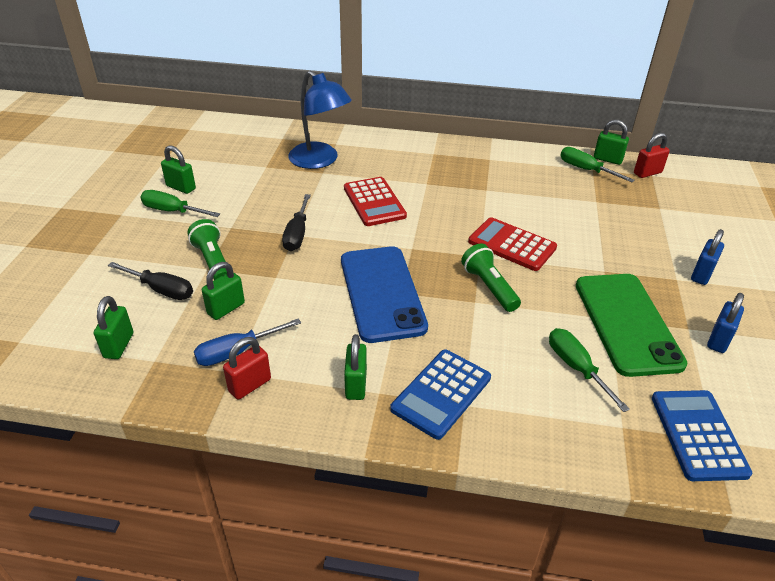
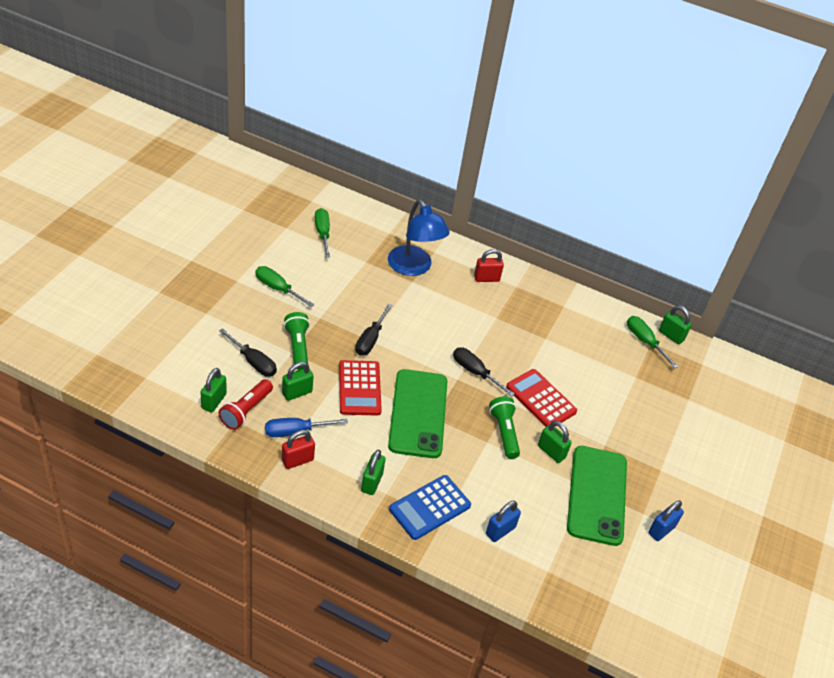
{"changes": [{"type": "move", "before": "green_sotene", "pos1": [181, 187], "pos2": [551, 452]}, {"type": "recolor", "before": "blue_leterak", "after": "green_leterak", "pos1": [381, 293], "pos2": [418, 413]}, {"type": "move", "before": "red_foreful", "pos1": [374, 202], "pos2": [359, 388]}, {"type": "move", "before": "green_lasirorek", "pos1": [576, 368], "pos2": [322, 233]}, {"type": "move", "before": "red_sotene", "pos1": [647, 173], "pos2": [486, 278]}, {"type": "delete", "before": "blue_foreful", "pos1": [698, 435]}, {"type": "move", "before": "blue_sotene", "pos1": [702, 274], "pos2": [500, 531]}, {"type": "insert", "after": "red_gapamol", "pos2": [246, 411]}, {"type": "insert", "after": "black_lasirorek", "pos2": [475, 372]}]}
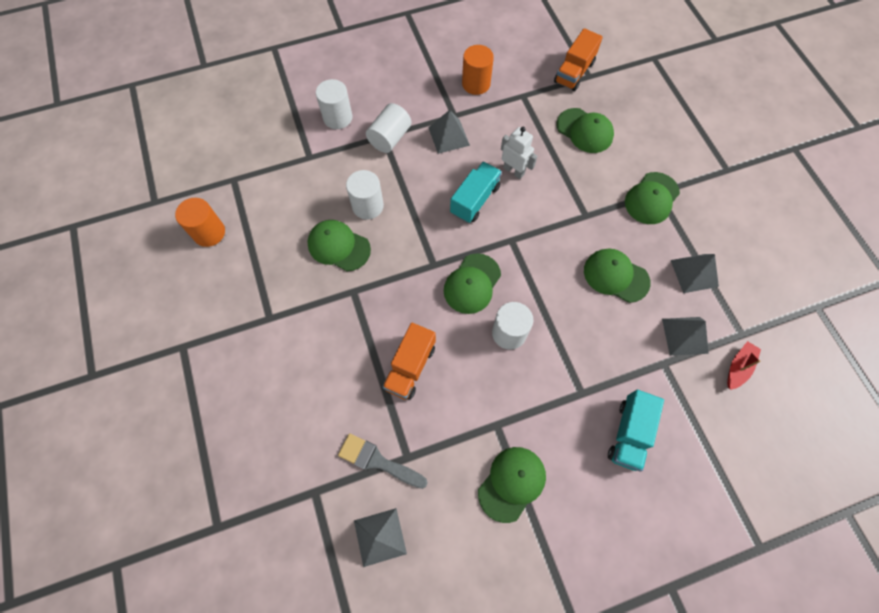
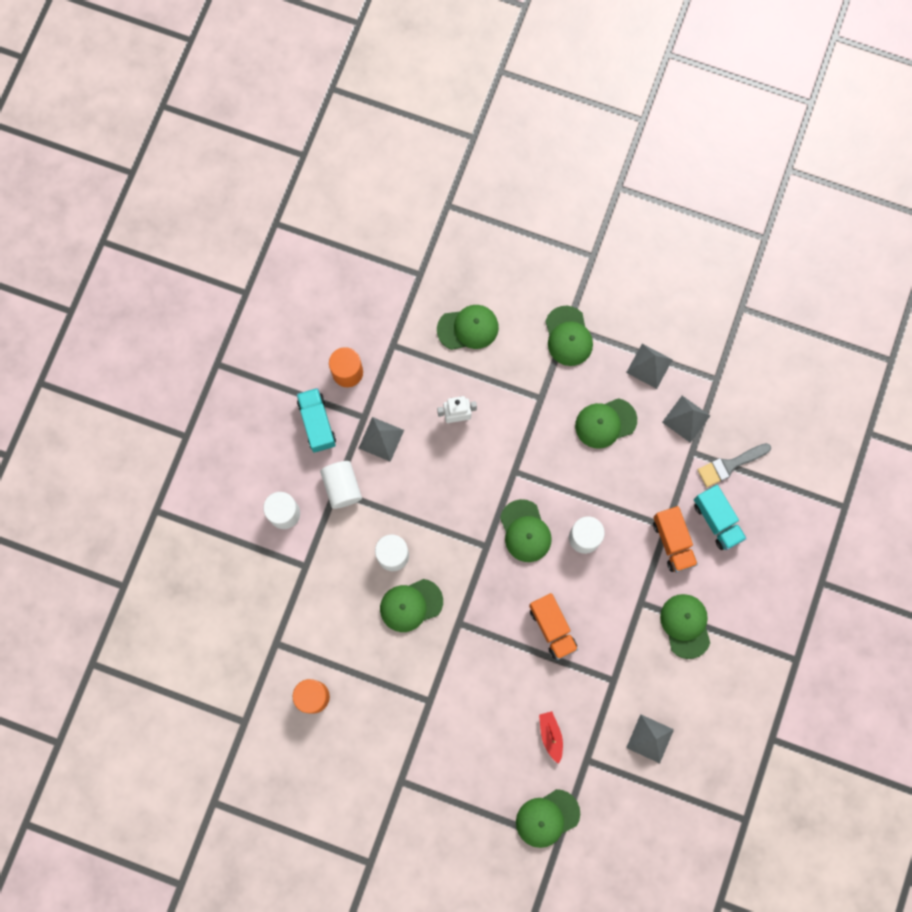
{"changes": [{"type": "move", "before": "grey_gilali", "pos1": [377, 461], "pos2": [730, 465]}, {"type": "move", "before": "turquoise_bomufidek", "pos1": [475, 200], "pos2": [317, 423]}, {"type": "move", "before": "orange_bomufidek", "pos1": [574, 72], "pos2": [673, 542]}, {"type": "move", "before": "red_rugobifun", "pos1": [738, 367], "pos2": [550, 735]}, {"type": "insert", "after": "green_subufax", "pos2": [547, 818]}]}
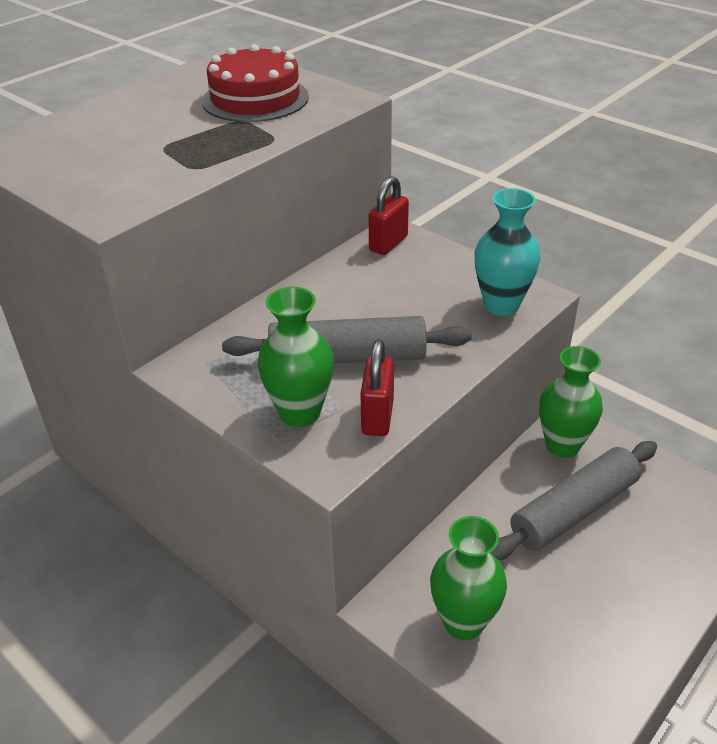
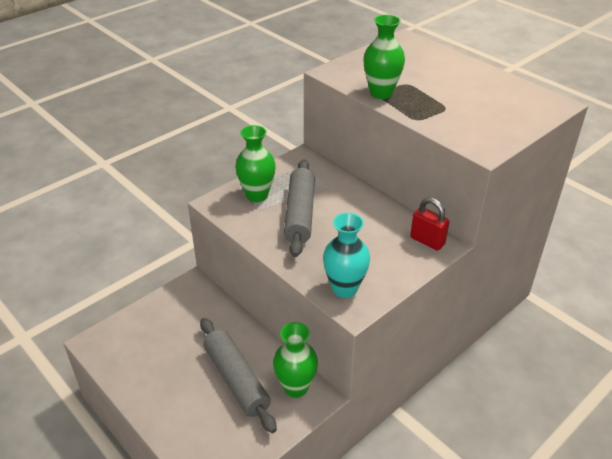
{"changes": [{"type": "delete", "before": "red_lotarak", "pos1": [255, 99]}, {"type": "delete", "before": "red_sotene", "pos1": [377, 417]}, {"type": "move", "before": "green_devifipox", "pos1": [463, 622], "pos2": [381, 93]}]}
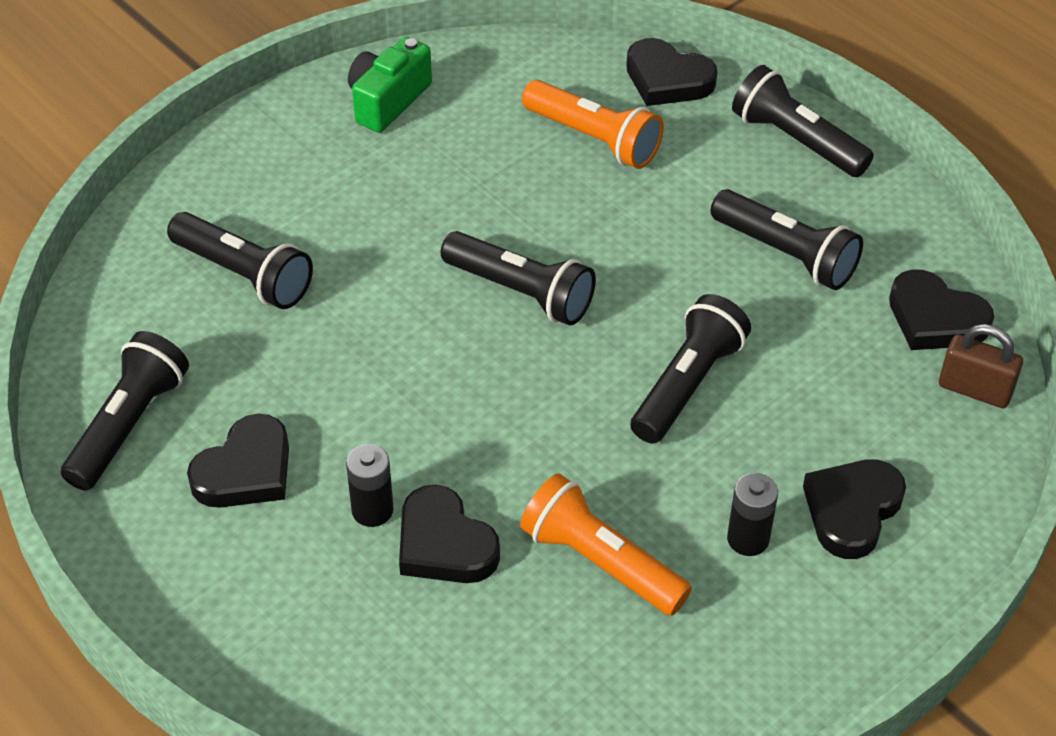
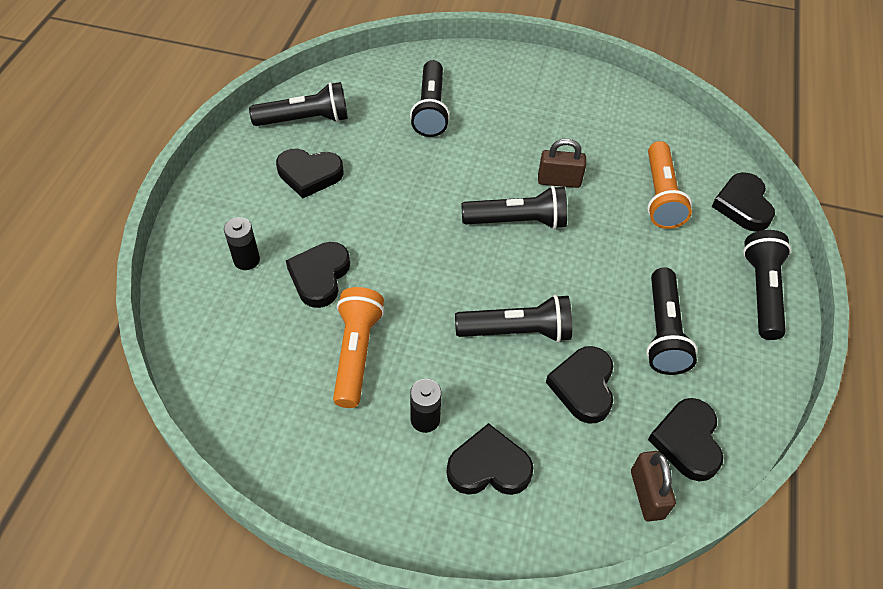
{"changes": [{"type": "move", "before": "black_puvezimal", "pos1": [372, 510], "pos2": [247, 260]}, {"type": "delete", "before": "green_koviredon", "pos1": [388, 101]}, {"type": "rotate", "before": "black_gapamol", "pos1": [521, 292], "pos2": [517, 221], "turn": -90}, {"type": "insert", "after": "brown_sotene", "pos2": [559, 181]}, {"type": "insert", "after": "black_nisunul", "pos2": [583, 386]}]}
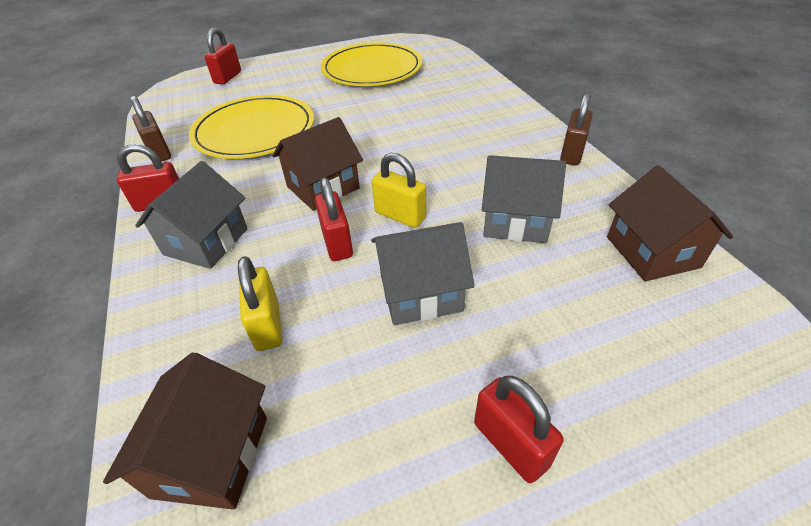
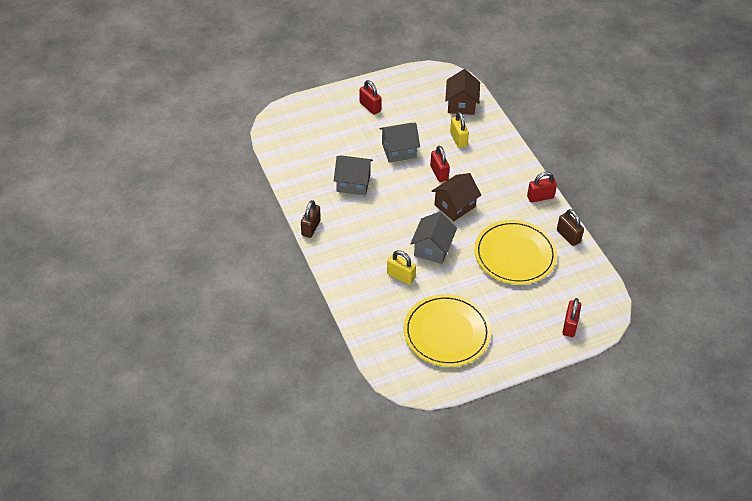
{"changes": [{"type": "move", "before": "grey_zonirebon", "pos1": [206, 241], "pos2": [432, 248]}, {"type": "move", "before": "yellow_sotene", "pos1": [400, 215], "pos2": [400, 276]}, {"type": "delete", "before": "brown_zonirebon", "pos1": [652, 252]}]}
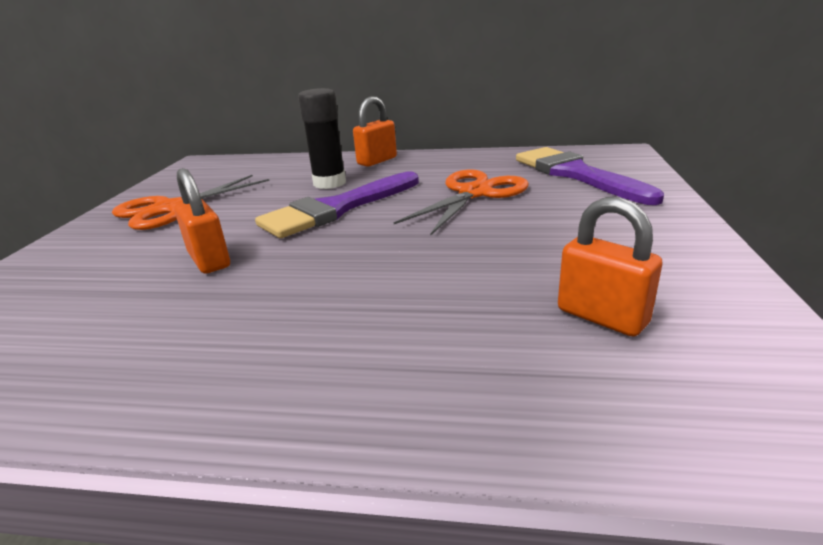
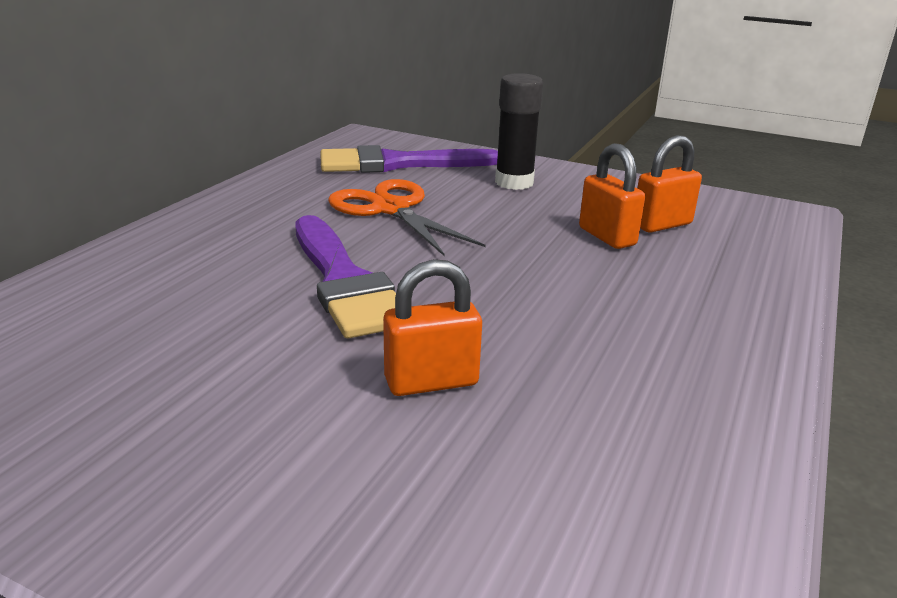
{"changes": [{"type": "delete", "before": "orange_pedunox", "pos1": [170, 208]}, {"type": "move", "before": "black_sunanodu", "pos1": [329, 183], "pos2": [514, 182]}, {"type": "move", "before": "orange_sotene", "pos1": [377, 161], "pos2": [607, 236]}]}
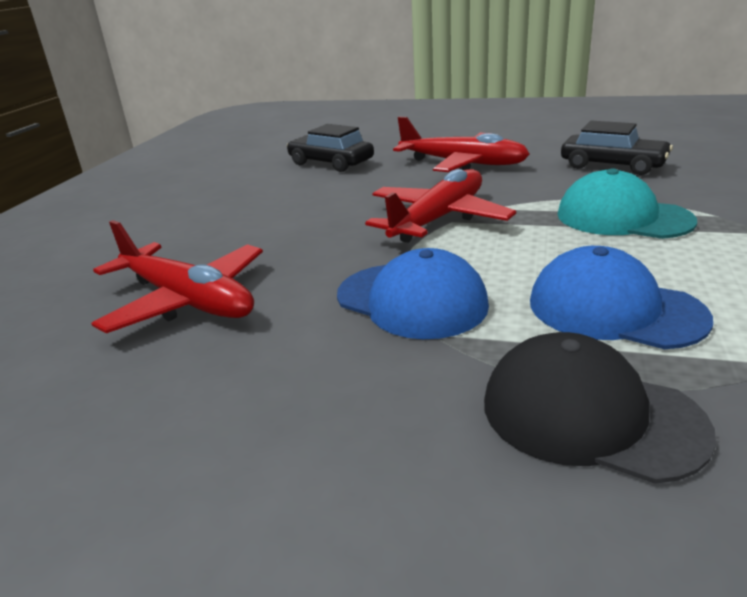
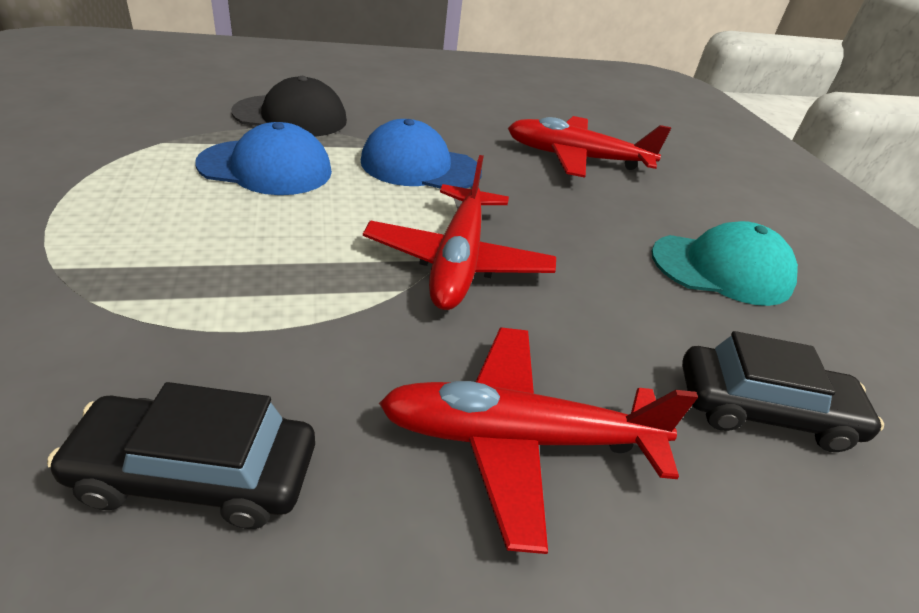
{"changes": [{"type": "move", "before": "turquoise_subufax", "pos1": [623, 217], "pos2": [721, 269]}]}
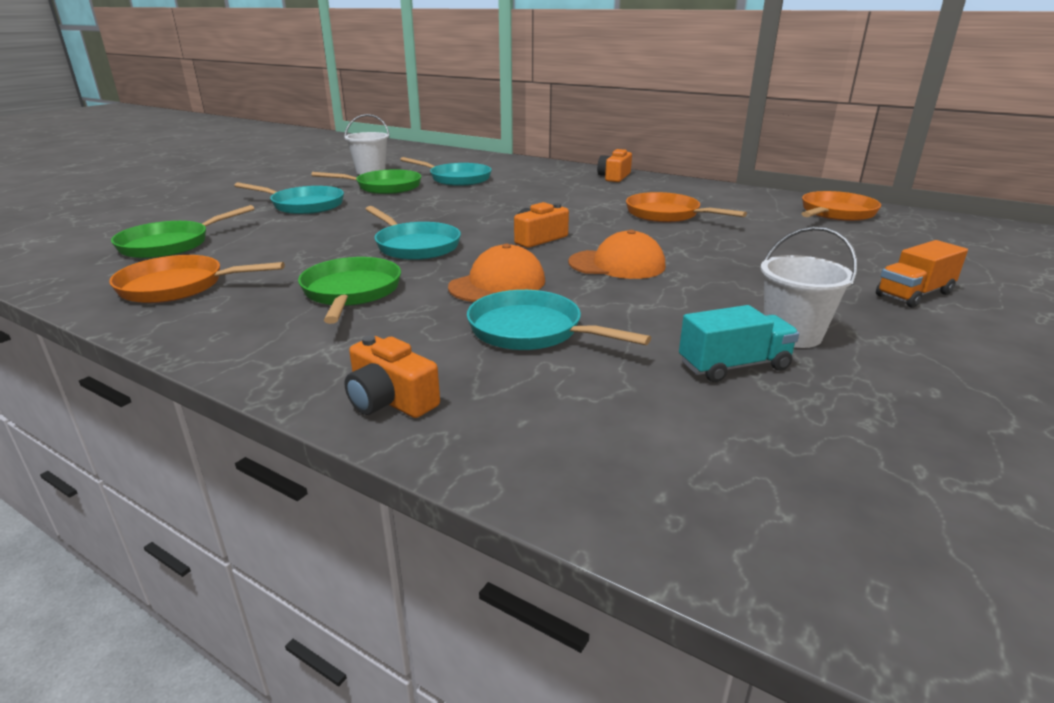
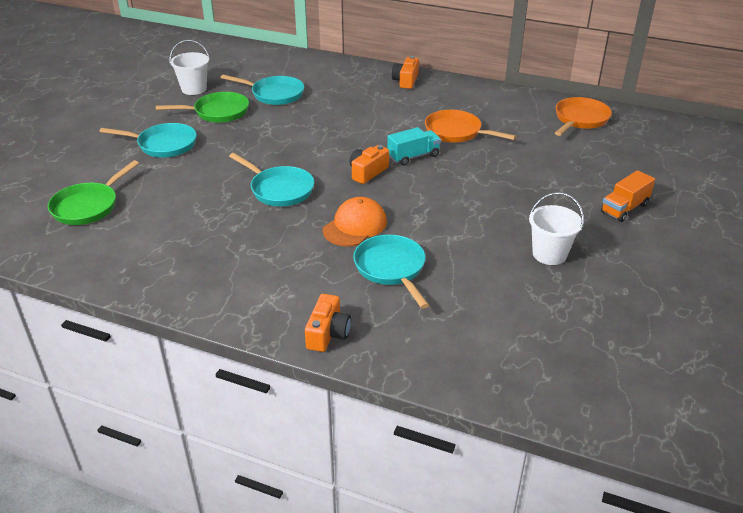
{"changes": [{"type": "delete", "before": "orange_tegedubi", "pos1": [178, 287]}, {"type": "delete", "before": "green_tegedubi", "pos1": [351, 292]}, {"type": "rotate", "before": "orange_koviredon", "pos1": [390, 400], "pos2": [328, 333], "turn": -105}, {"type": "rotate", "before": "turquoise_tegedubi", "pos1": [531, 331], "pos2": [391, 268], "turn": 45}, {"type": "delete", "before": "orange_subufax", "pos1": [617, 264]}, {"type": "move", "before": "turquoise_bomufidek", "pos1": [734, 366], "pos2": [413, 156]}]}
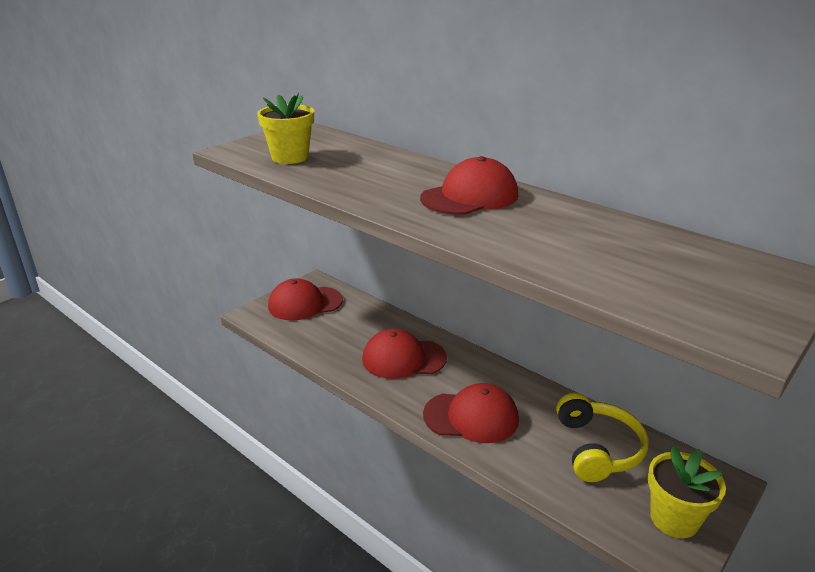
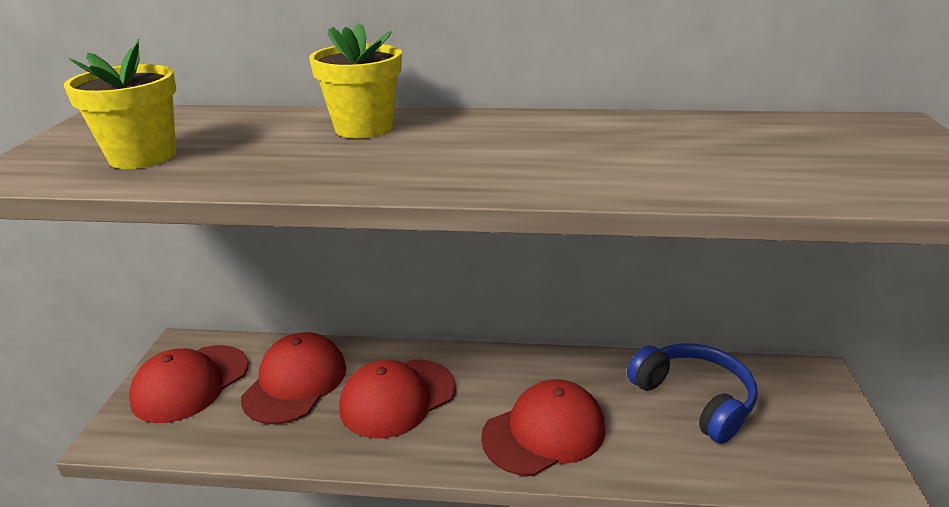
{"changes": [{"type": "move", "before": "red_subufax", "pos1": [470, 197], "pos2": [295, 382]}, {"type": "recolor", "before": "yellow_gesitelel", "after": "blue_gesitelel", "pos1": [597, 448], "pos2": [694, 399]}, {"type": "move", "before": "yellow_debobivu", "pos1": [674, 519], "pos2": [363, 128]}]}
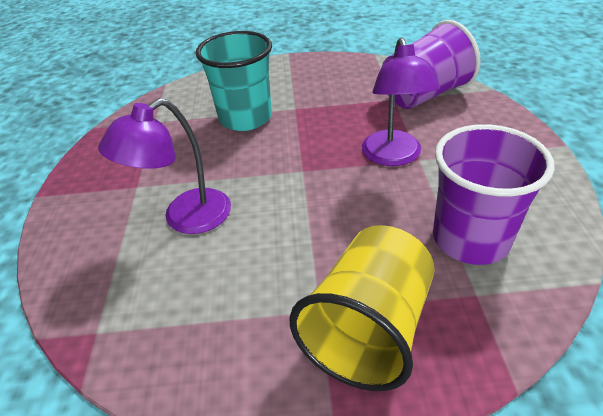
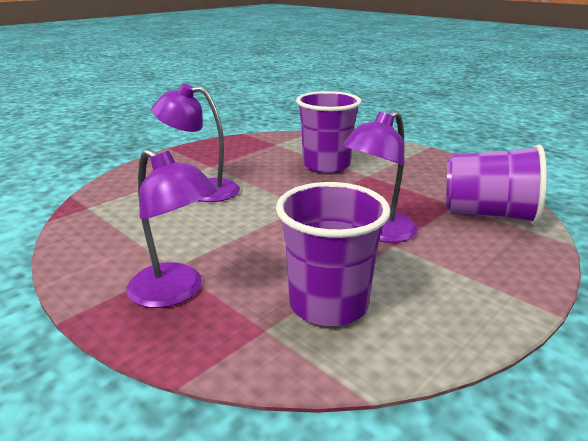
{"changes": [{"type": "recolor", "before": "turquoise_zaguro", "after": "purple_zaguro", "pos1": [245, 118], "pos2": [326, 165]}, {"type": "replace", "before": "yellow_zaguro", "after": "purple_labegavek", "pos1": [368, 329], "pos2": [175, 292]}]}
